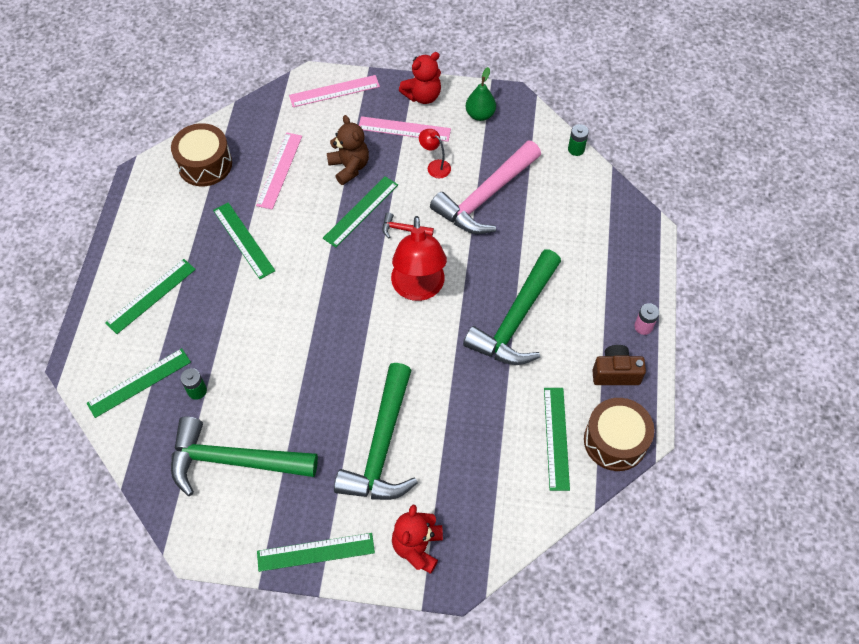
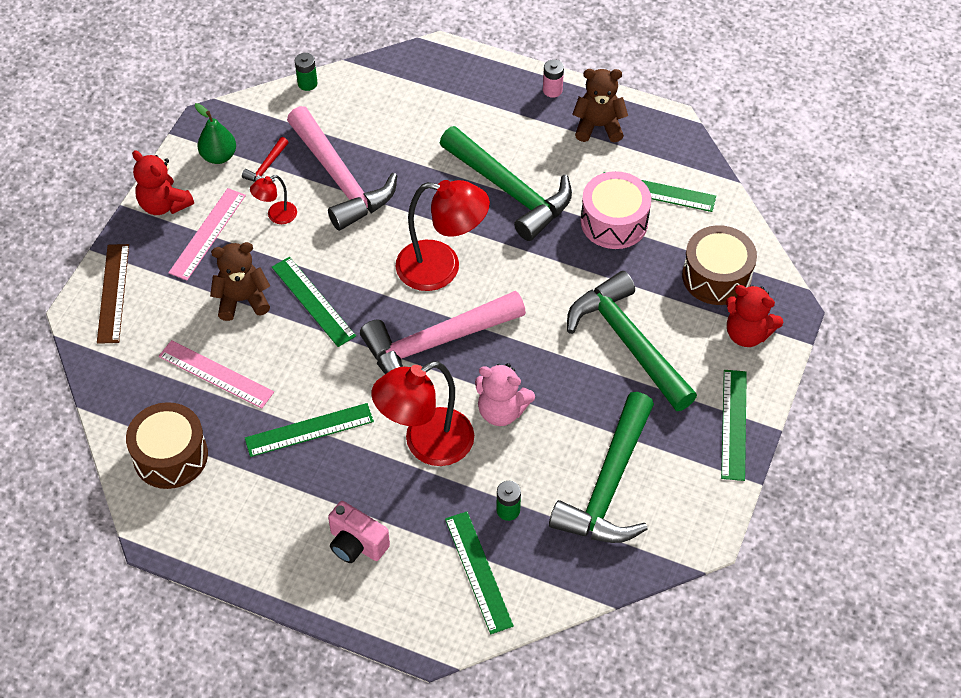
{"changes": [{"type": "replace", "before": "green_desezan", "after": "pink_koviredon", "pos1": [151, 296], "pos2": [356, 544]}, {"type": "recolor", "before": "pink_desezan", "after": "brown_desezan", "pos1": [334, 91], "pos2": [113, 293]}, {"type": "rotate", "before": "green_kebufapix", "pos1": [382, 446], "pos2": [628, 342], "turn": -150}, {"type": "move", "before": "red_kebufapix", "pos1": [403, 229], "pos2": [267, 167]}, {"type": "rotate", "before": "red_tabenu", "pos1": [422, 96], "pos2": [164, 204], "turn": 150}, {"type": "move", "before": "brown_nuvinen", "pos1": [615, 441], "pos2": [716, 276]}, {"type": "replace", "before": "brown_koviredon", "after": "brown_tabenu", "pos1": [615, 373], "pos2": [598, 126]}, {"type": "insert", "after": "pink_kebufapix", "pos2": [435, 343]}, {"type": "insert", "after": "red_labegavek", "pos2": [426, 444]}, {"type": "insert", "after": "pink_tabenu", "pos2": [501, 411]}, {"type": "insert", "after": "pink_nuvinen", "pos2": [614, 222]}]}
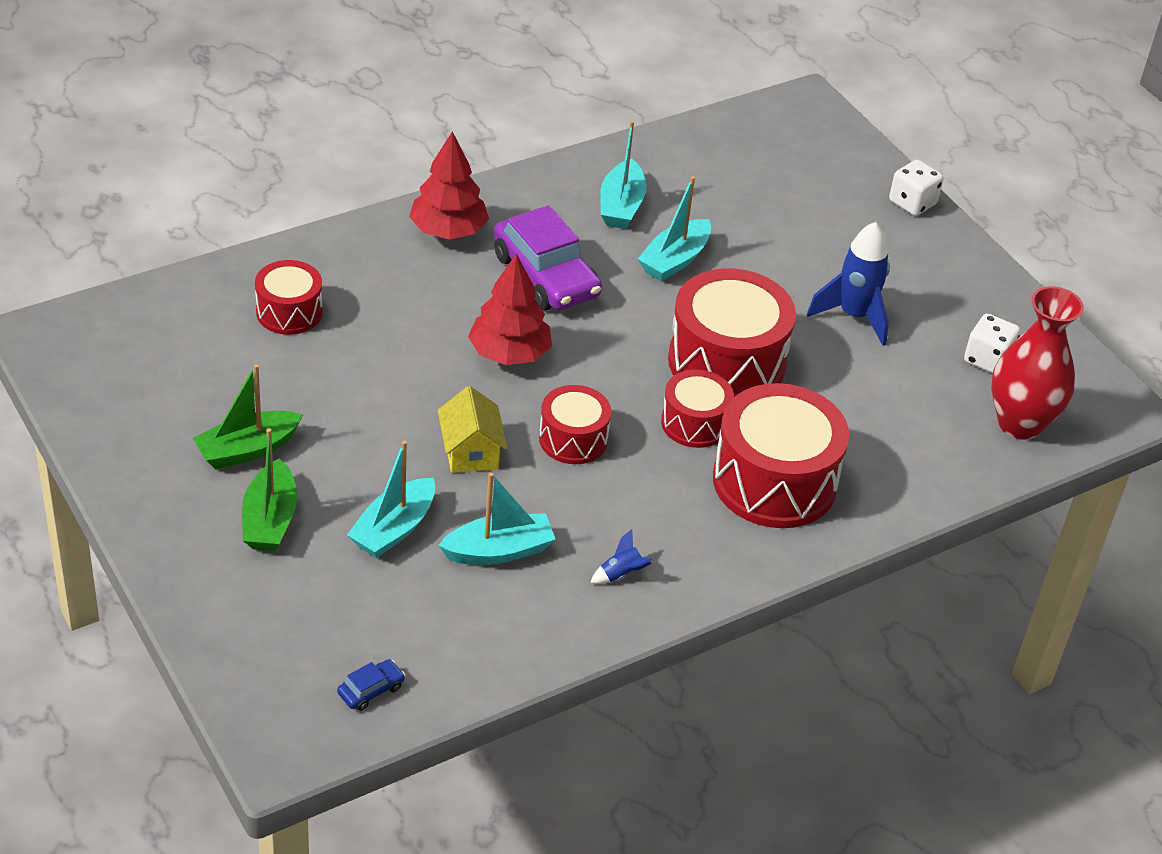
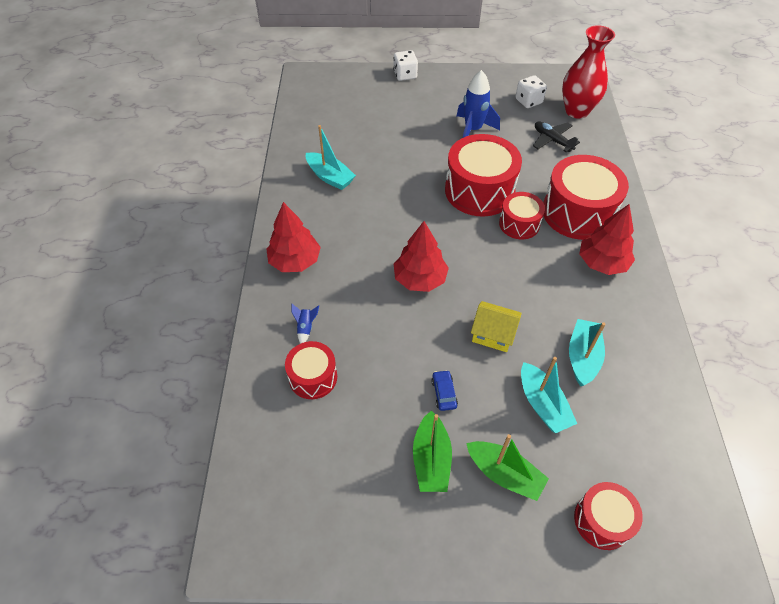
{"changes": [{"type": "move", "before": "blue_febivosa", "pos1": [371, 690], "pos2": [444, 393]}, {"type": "delete", "before": "purple_febivosa", "pos1": [546, 276]}, {"type": "move", "before": "red_nuvinen", "pos1": [573, 439], "pos2": [602, 520]}, {"type": "move", "before": "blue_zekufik", "pos1": [621, 574], "pos2": [305, 328]}, {"type": "delete", "before": "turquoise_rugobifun", "pos1": [674, 260]}, {"type": "insert", "after": "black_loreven", "pos2": [552, 140]}, {"type": "insert", "after": "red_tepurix", "pos2": [602, 263]}]}
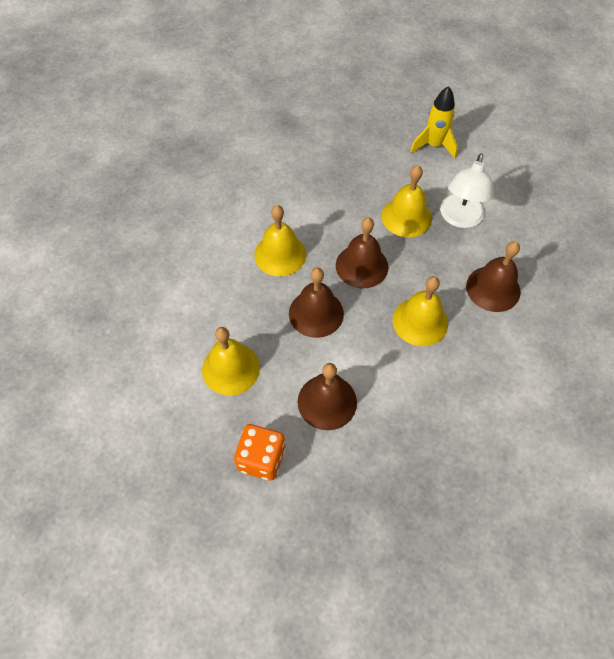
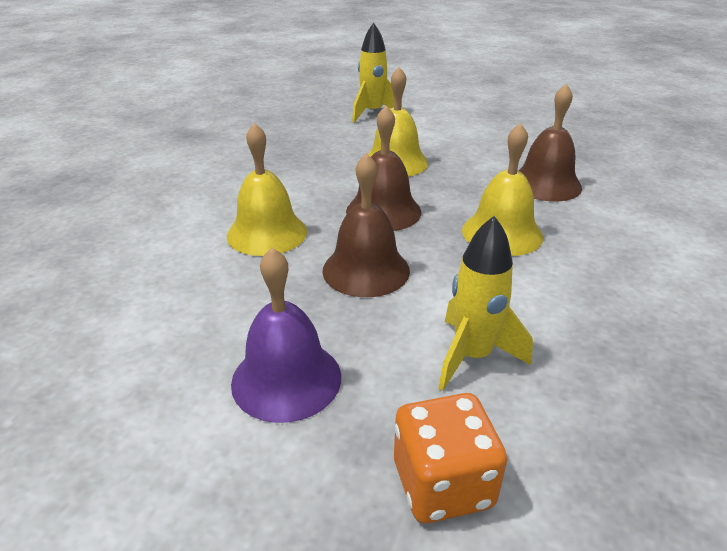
{"changes": [{"type": "recolor", "before": "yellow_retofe", "after": "purple_retofe", "pos1": [231, 368], "pos2": [286, 379]}, {"type": "replace", "before": "brown_retofe", "after": "yellow_zekufik", "pos1": [327, 401], "pos2": [472, 356]}, {"type": "delete", "before": "white_labegavek", "pos1": [460, 218]}]}
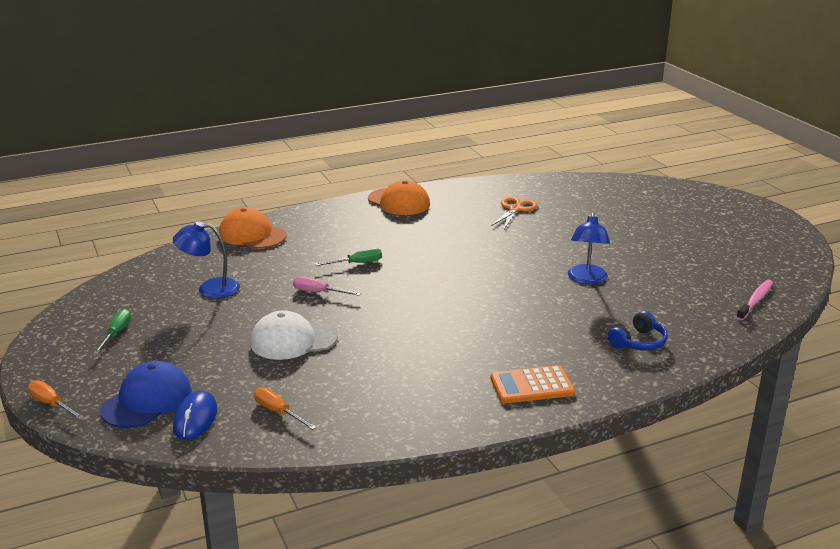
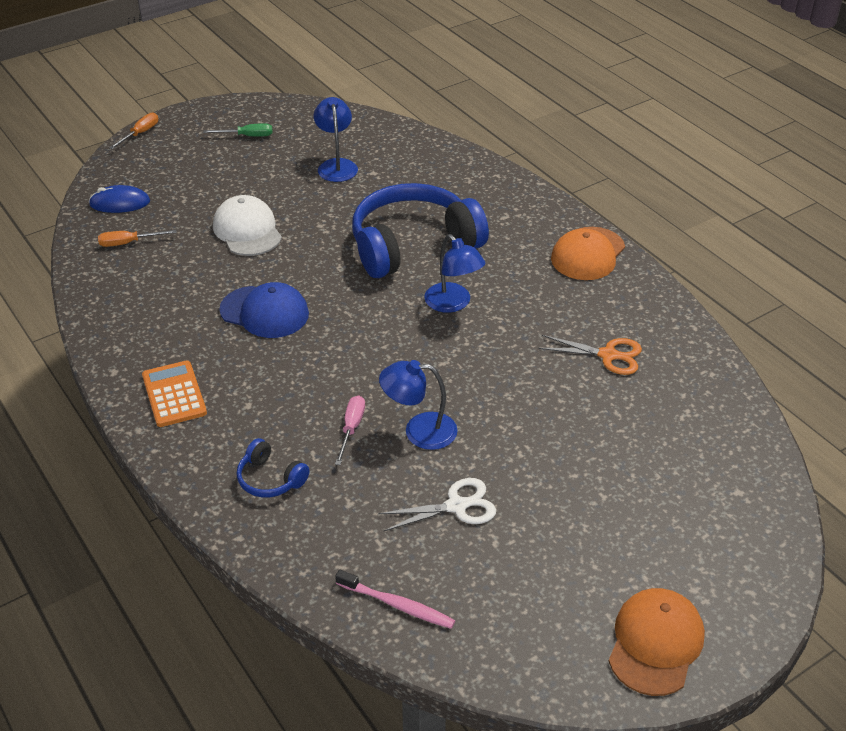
{"changes": [{"type": "move", "before": "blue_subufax", "pos1": [147, 400], "pos2": [264, 312]}, {"type": "move", "before": "orange_subufax", "pos1": [252, 235], "pos2": [655, 643]}, {"type": "rotate", "before": "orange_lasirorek", "pos1": [278, 412], "pos2": [128, 243], "turn": -135}, {"type": "move", "before": "pink_lasirorek", "pos1": [318, 292], "pos2": [351, 428]}, {"type": "replace", "before": "green_lasirorek", "after": "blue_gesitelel", "pos1": [357, 263], "pos2": [413, 245]}, {"type": "insert", "after": "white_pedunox", "pos2": [456, 506]}, {"type": "insert", "after": "blue_labegavek", "pos2": [453, 304]}]}
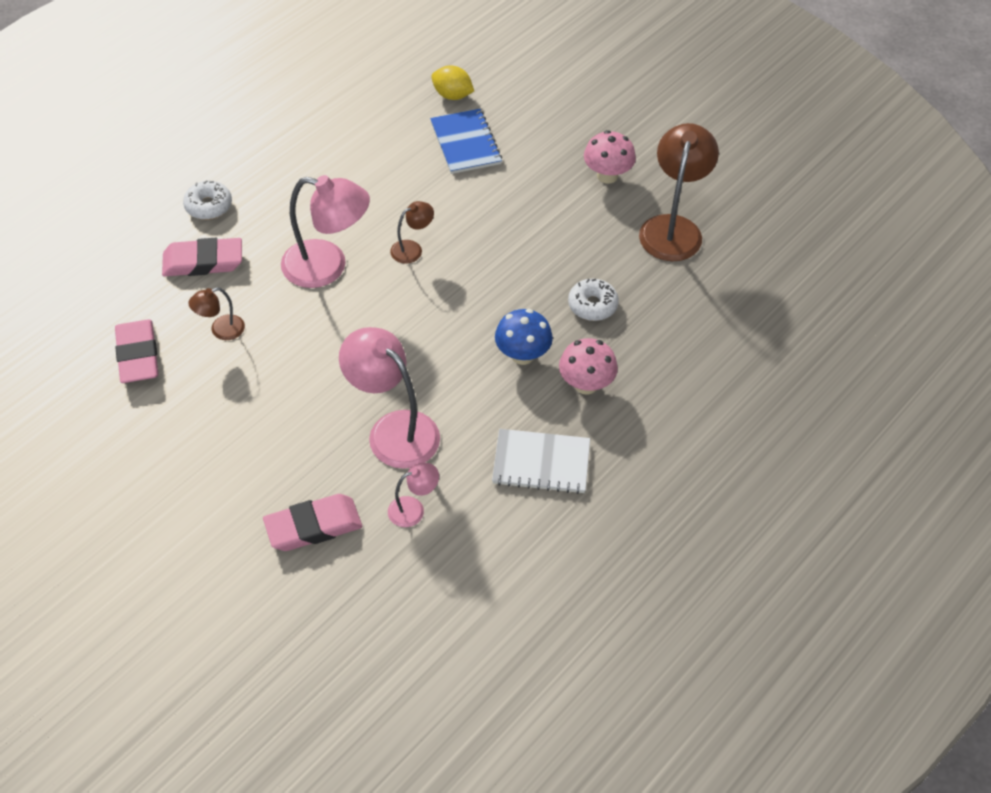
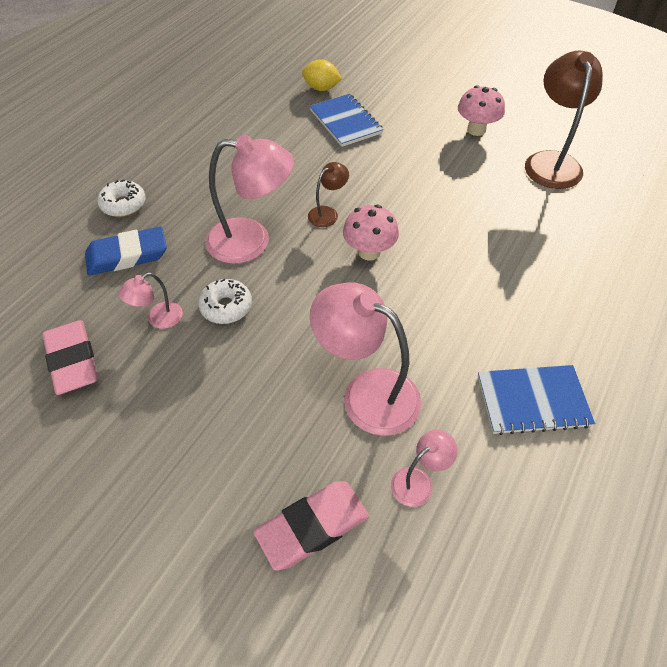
{"changes": [{"type": "recolor", "before": "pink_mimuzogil", "after": "blue_mimuzogil", "pos1": [203, 262], "pos2": [127, 255]}, {"type": "recolor", "before": "brown_labegavek", "after": "pink_labegavek", "pos1": [221, 330], "pos2": [158, 319]}, {"type": "recolor", "before": "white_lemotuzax", "after": "blue_lemotuzax", "pos1": [541, 463], "pos2": [532, 401]}, {"type": "delete", "before": "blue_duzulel", "pos1": [522, 355]}, {"type": "move", "before": "pink_duzulel", "pos1": [586, 384], "pos2": [369, 252]}, {"type": "move", "before": "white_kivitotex", "pos1": [592, 305], "pos2": [226, 307]}]}
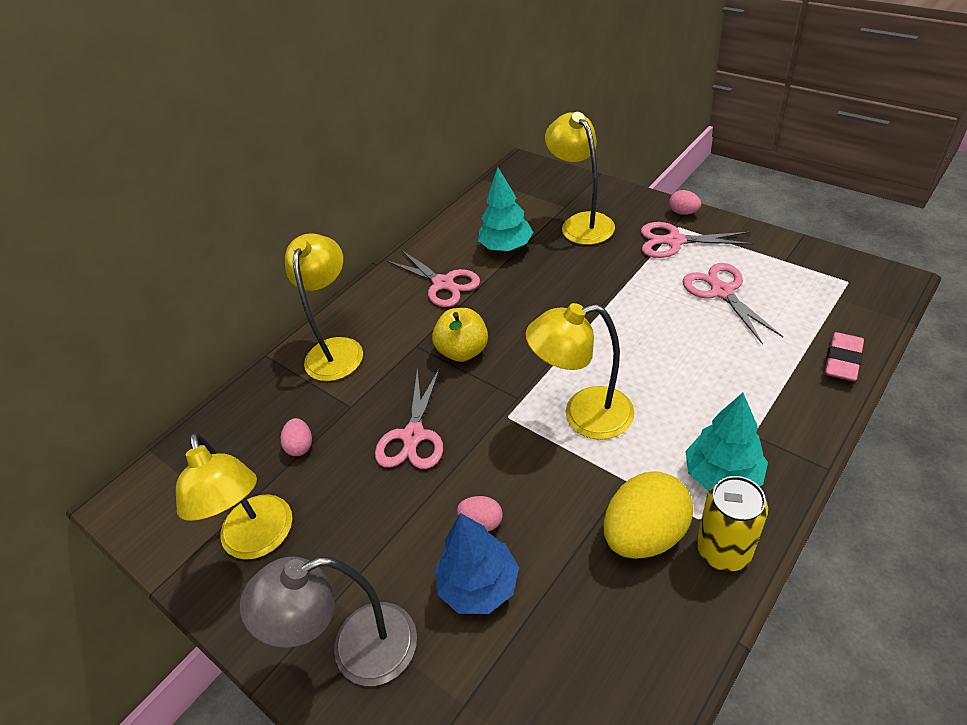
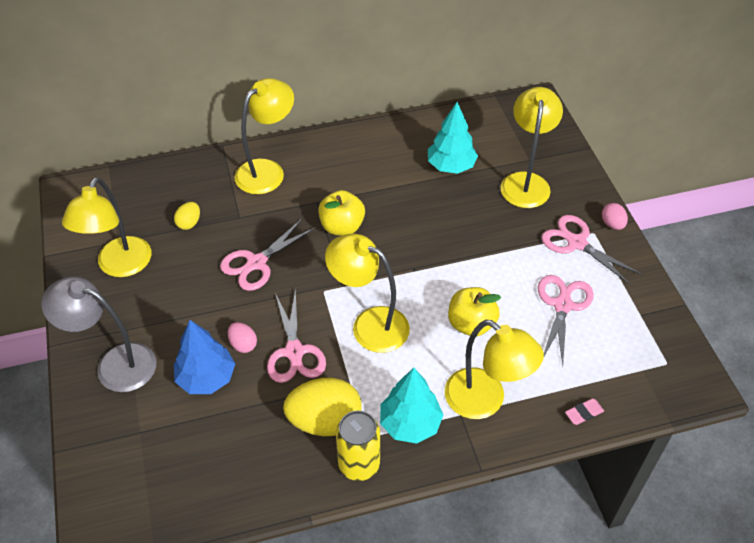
{"changes": [{"type": "recolor", "before": "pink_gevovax", "after": "yellow_gevovax", "pos1": [300, 446], "pos2": [189, 223]}, {"type": "move", "before": "pink_pedunox", "pos1": [443, 284], "pos2": [294, 352]}, {"type": "resize", "before": "pink_mimuzogil", "pos1": [842, 360], "pos2": [584, 413], "scale": 0.63}, {"type": "insert", "after": "yellow_labegavek", "pos2": [485, 401]}, {"type": "insert", "after": "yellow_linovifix", "pos2": [471, 324]}]}
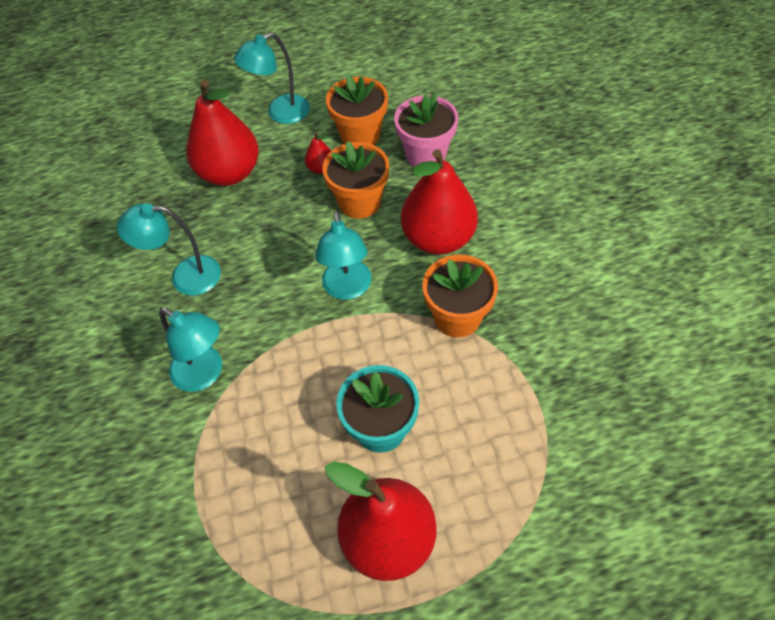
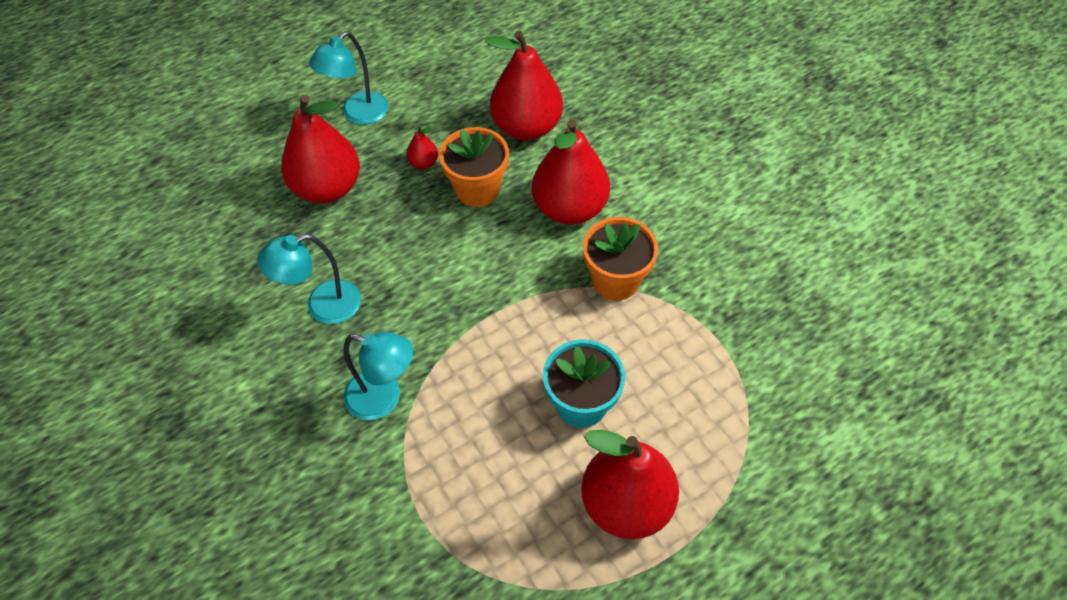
{"changes": [{"type": "delete", "before": "turquoise_labegavek", "pos1": [347, 289]}, {"type": "delete", "before": "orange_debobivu", "pos1": [360, 135]}, {"type": "replace", "before": "pink_debobivu", "after": "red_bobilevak", "pos1": [425, 154], "pos2": [526, 127]}]}
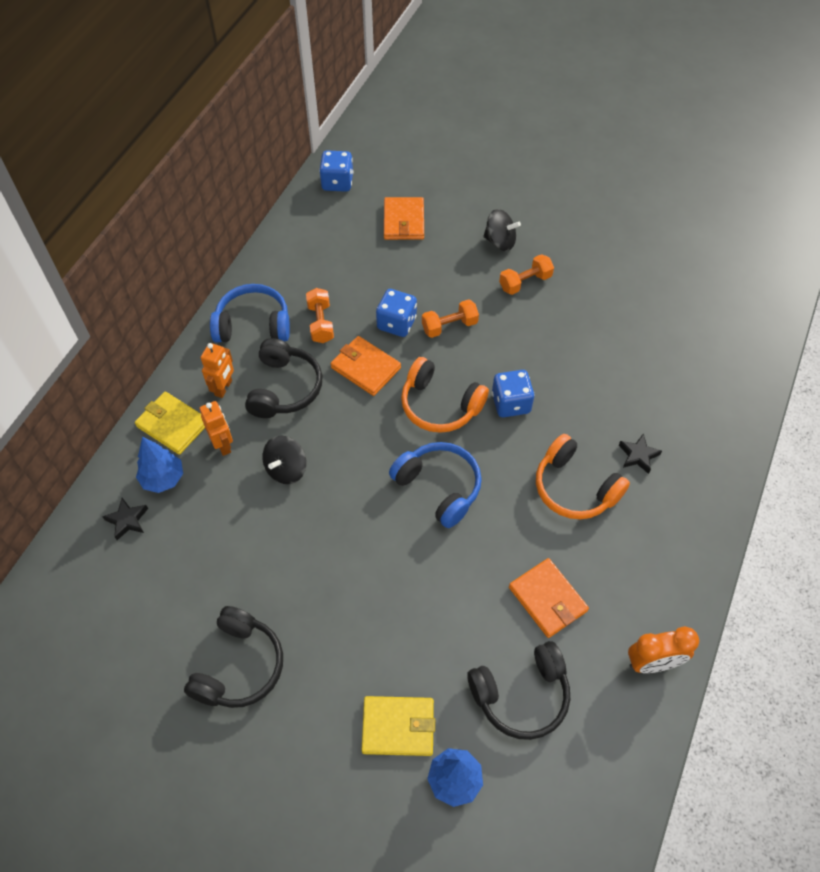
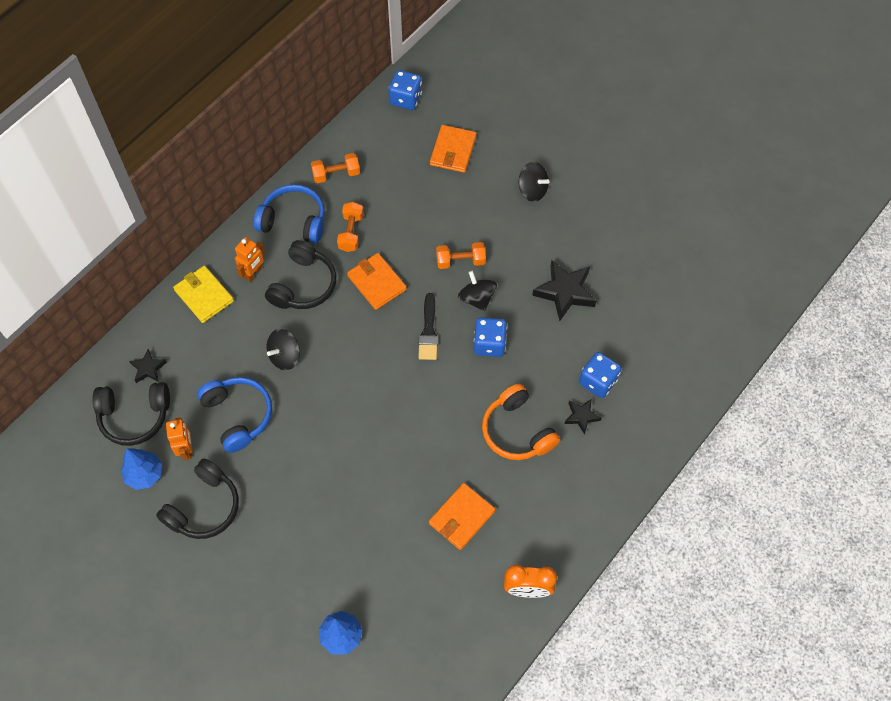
{"changes": [{"type": "move", "before": "blue_tepurix", "pos1": [163, 479], "pos2": [144, 474]}, {"type": "move", "before": "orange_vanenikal", "pos1": [223, 445], "pos2": [186, 449]}, {"type": "delete", "before": "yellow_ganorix", "pos1": [398, 727]}, {"type": "move", "before": "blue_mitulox", "pos1": [396, 323], "pos2": [598, 381]}, {"type": "move", "before": "blue_gesitelel", "pos1": [439, 487], "pos2": [238, 415]}, {"type": "replace", "before": "orange_gesitelel", "after": "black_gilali", "pos1": [440, 405], "pos2": [428, 331]}, {"type": "move", "before": "black_gesitelel", "pos1": [521, 695], "pos2": [134, 416]}, {"type": "move", "before": "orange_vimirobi", "pos1": [525, 282], "pos2": [336, 174]}, {"type": "rotate", "before": "orange_ganorix", "pos1": [548, 599], "pos2": [461, 517], "turn": 60}, {"type": "insert", "after": "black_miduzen", "pos2": [477, 298]}, {"type": "insert", "after": "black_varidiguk", "pos2": [565, 292]}]}
